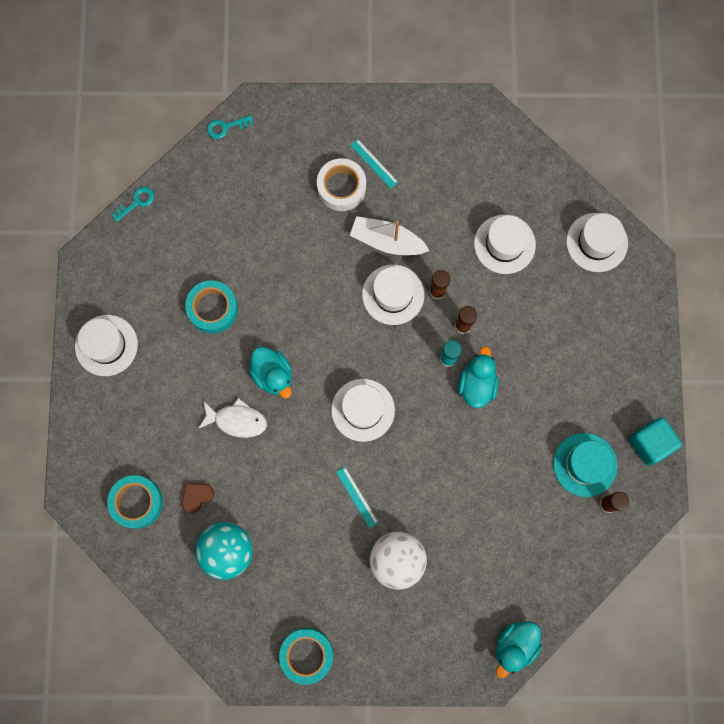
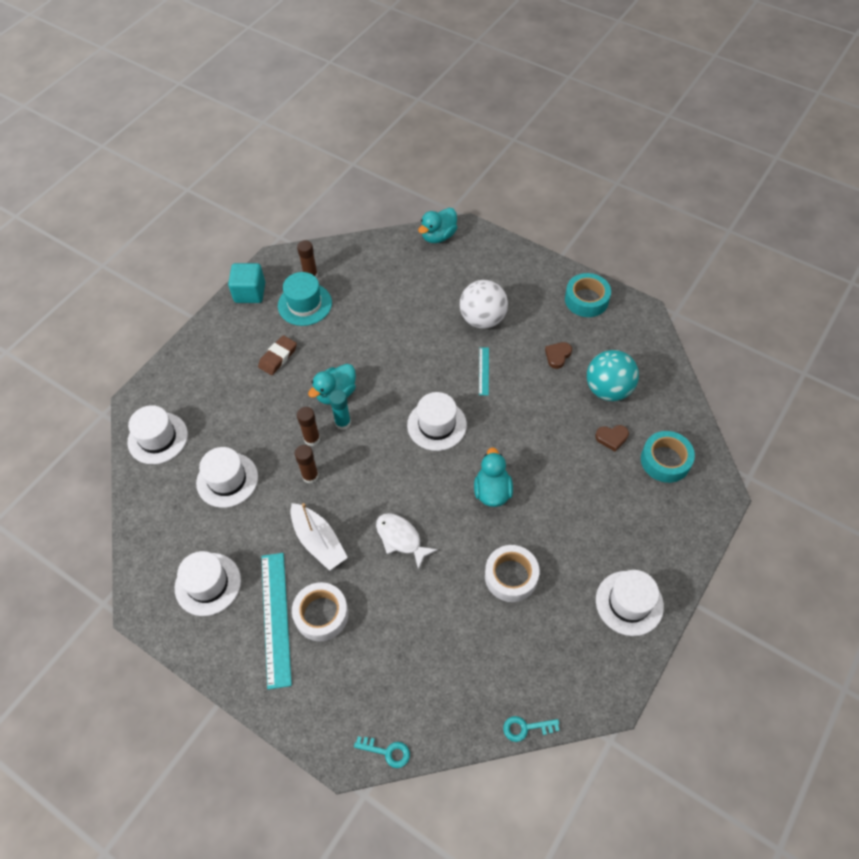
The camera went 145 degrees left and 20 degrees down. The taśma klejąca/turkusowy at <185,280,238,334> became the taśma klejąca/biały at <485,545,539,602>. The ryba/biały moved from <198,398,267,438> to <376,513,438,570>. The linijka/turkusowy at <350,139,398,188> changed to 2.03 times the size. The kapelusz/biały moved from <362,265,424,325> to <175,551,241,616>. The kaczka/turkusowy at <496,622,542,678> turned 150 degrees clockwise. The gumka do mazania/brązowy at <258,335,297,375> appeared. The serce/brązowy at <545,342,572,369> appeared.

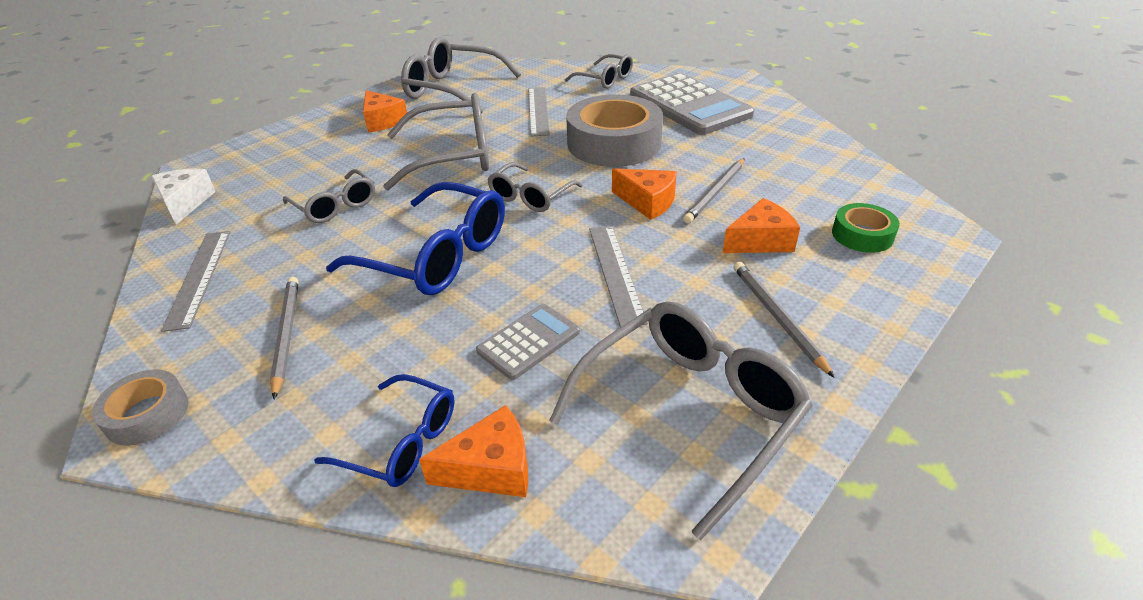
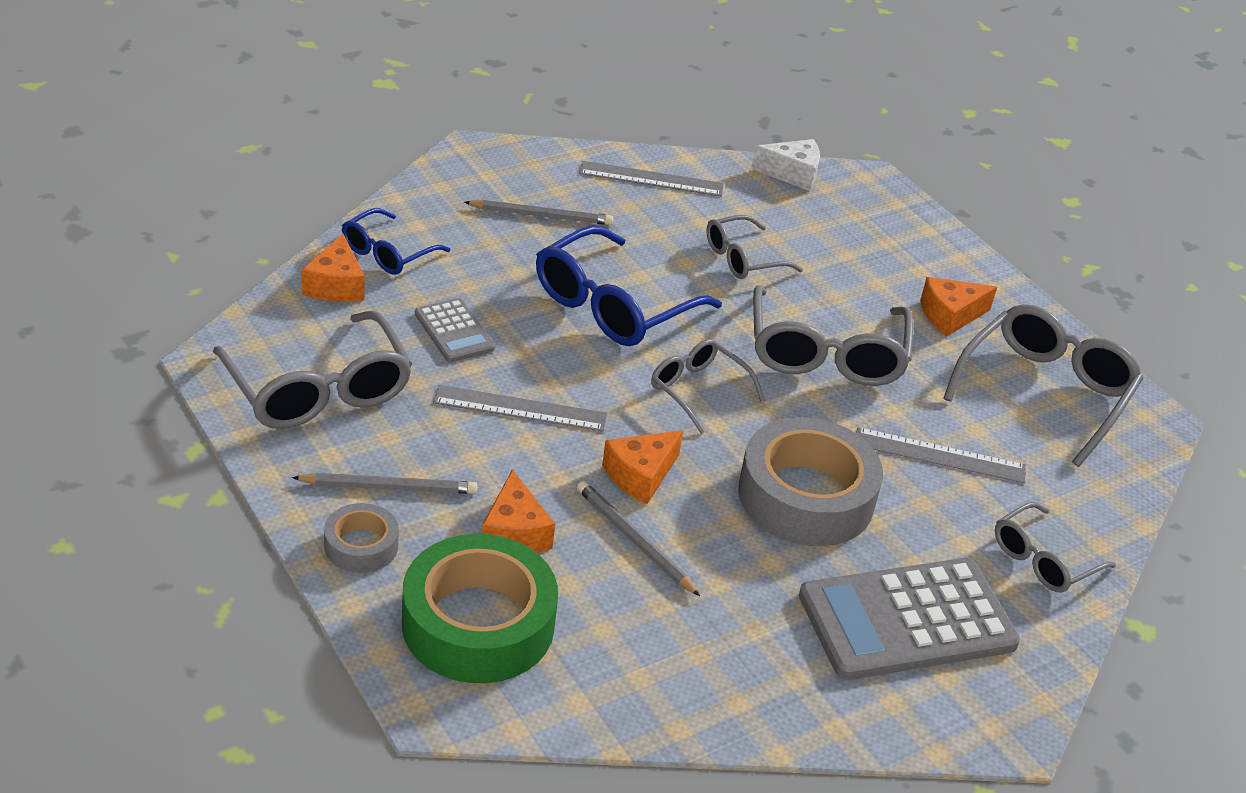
The camera went 100 degrees right and 0 degrees up. The taśma klejąca/szary moved from <92,369,189,446> to <324,503,399,573>. The taśma klejąca/zielony at <832,203,900,253> changed to 2.01 times the size.

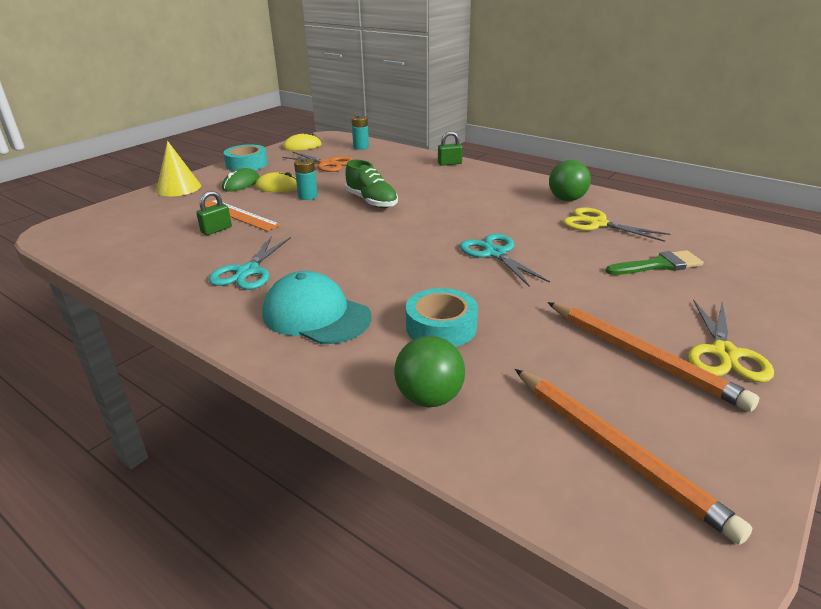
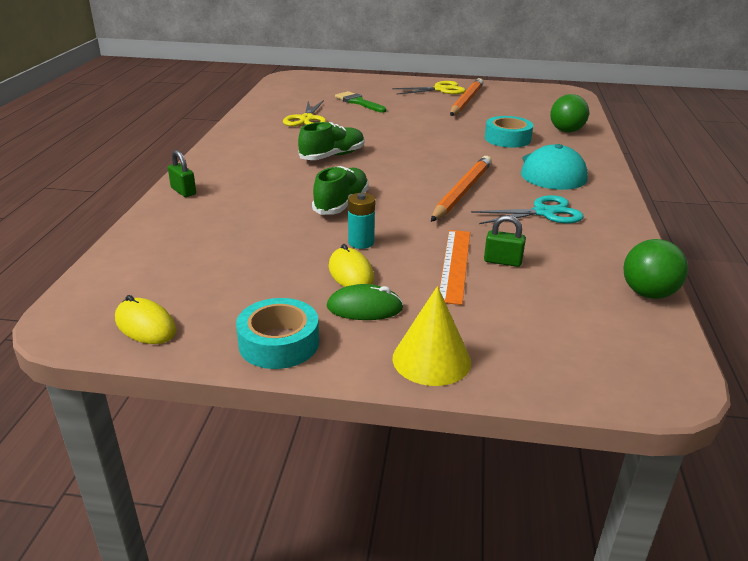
The camera went 120 degrees left and 0 degrees up. The nożyczki/pomarańczowy at <282,152,354,172> disappeared. The bateria/turkusowy at <351,115,369,150> disappeared. The nożyczki/turkusowy at <460,234,550,287> disappeared. The ołówek/pomarańczowy moved from <515,369,752,545> to <431,156,492,222>. The piłka/zielony moved from <549,160,591,201> to <623,239,688,299>. The but/zielony at <298,122,364,160> appeared.

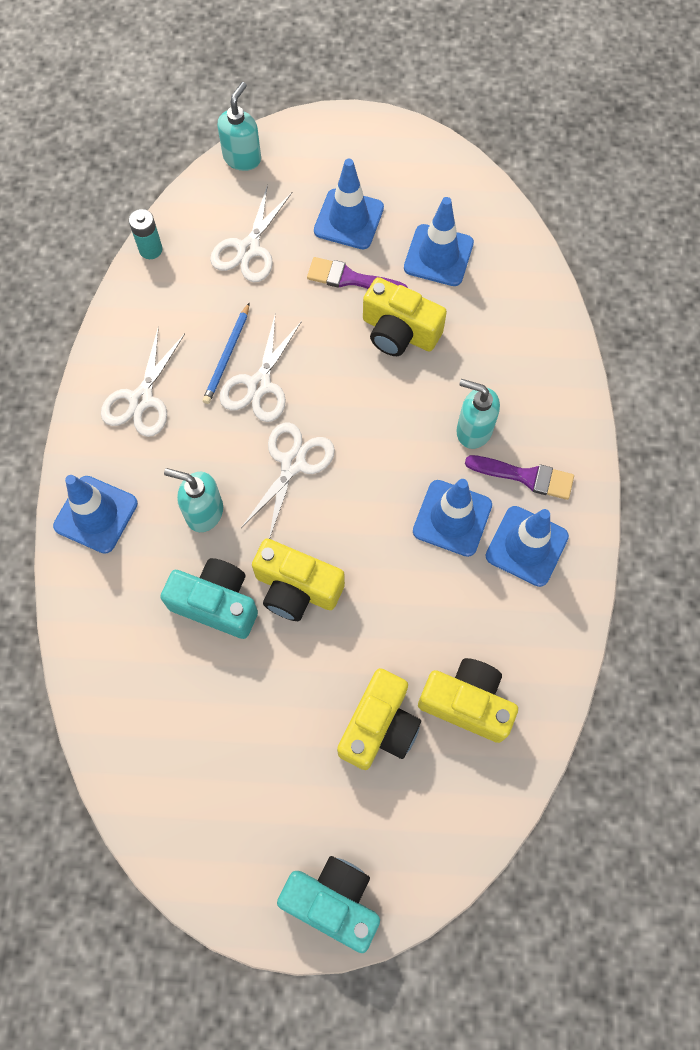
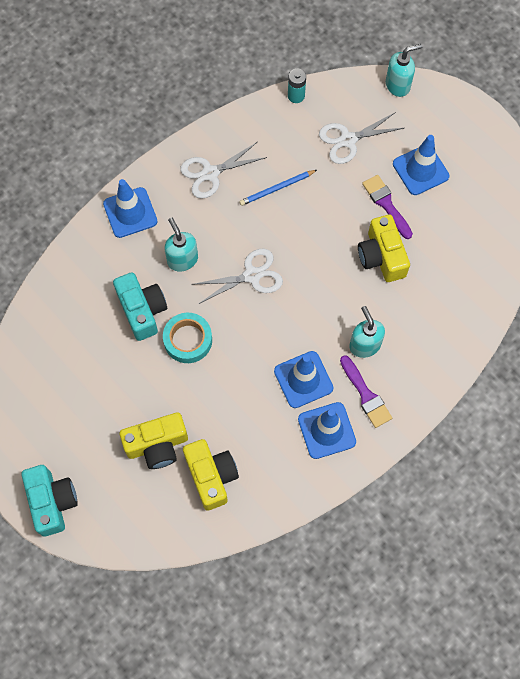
The camera went 45 degrees right and 0 degrees up. The nożyczki/biały at <220,316,302,422> disappeared. The aparat fotograficzny/żółty at <252,538,345,621> was replaced by the taśma klejąca/turkusowy at <163,313,212,363>. The pachołek/niebieski at <404,197,474,286> disappeared.

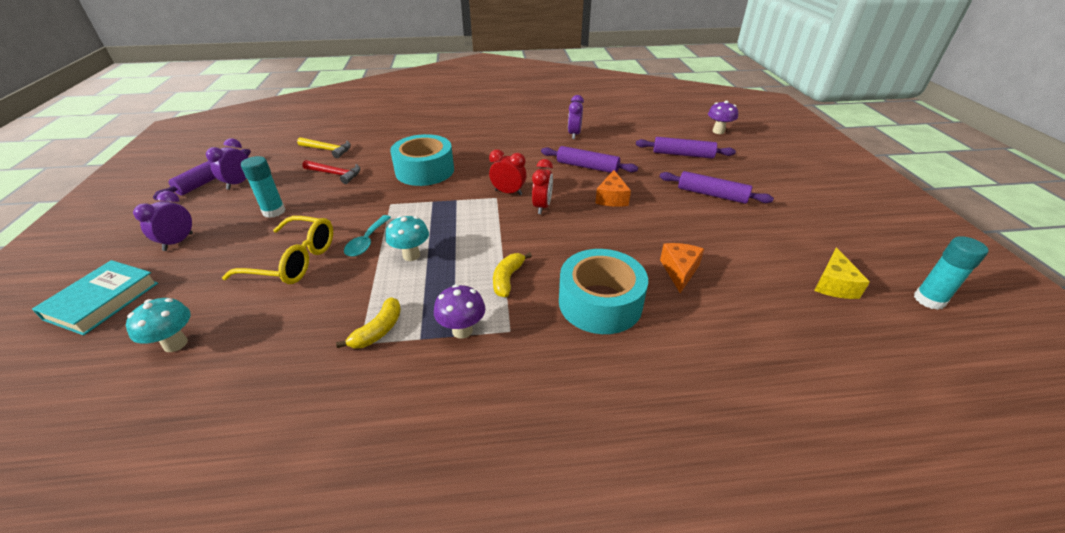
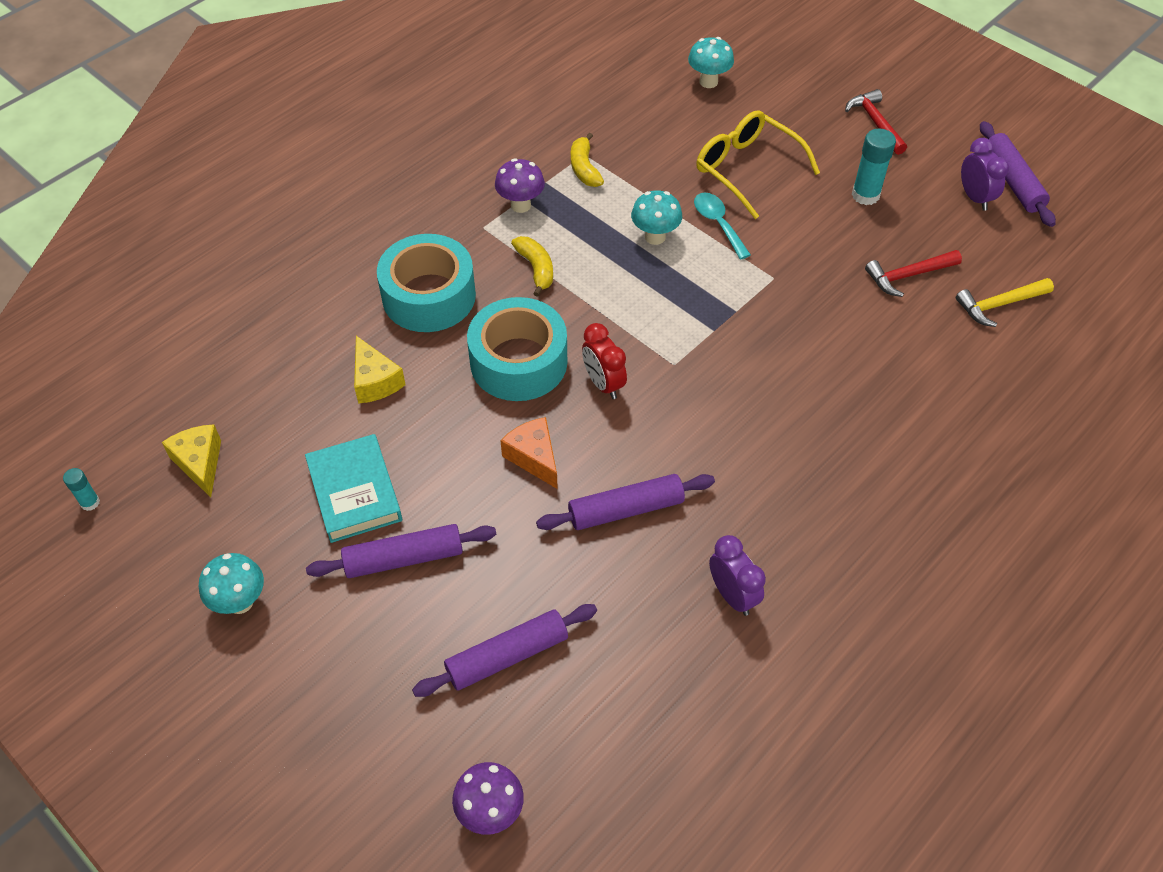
The camera went 140 degrees right and 15 degrees up. The książka/turkusowy moved from <32,260,158,335> to <305,434,402,543>. The budzik/fioletowy at <133,191,193,251> was replaced by the młotek/czerwony at <845,89,907,155>. The okulary/żółty at <222,216,333,284> turned 75 degrees clockwise. The taśma klejąca/turkusowy moved from <390,134,454,186> to <467,297,567,401>. The budzik/czerwony at <489,149,527,195> disappeared. The ser/pomarańczowy at <660,243,704,293> became the ser/żółty at <354,336,406,404>. The klej w sztyfcie/turkusowy at <914,236,989,310> changed to 0.56 times the size. The grzyb/turkusowy at <199,553,264,614> appeared.

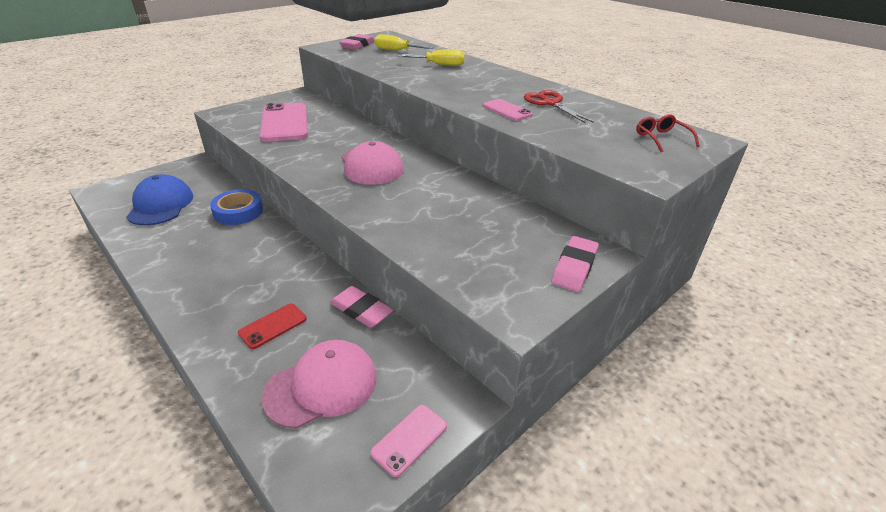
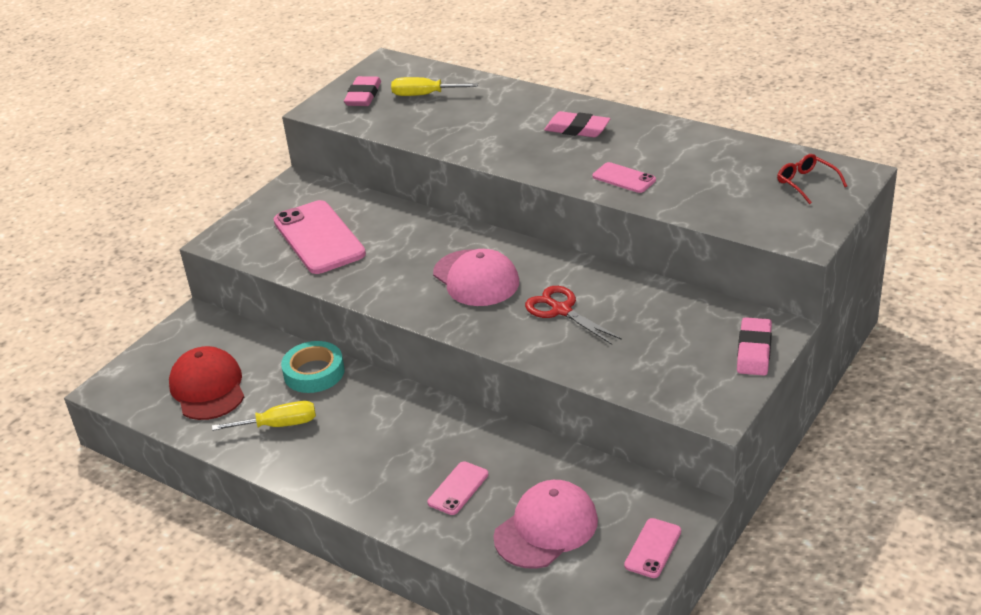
The camera went 10 degrees left and 0 degrees up. The czapka/niebieski at <126,174,193,226> became the czapka/czerwony at <169,346,244,420>. The taśma klejąca/niebieski at <210,189,263,225> became the taśma klejąca/turkusowy at <281,341,345,393>. The telefon/czerwony at <238,304,307,349> became the telefon/różowy at <428,461,488,515>. The gumka do mazania/różowy moved from <329,286,394,328> to <544,111,610,137>. The śrubokręt/żółty moved from <398,50,464,66> to <212,401,316,431>. The nożyczki/czerwony moved from <524,90,594,123> to <525,286,622,345>.

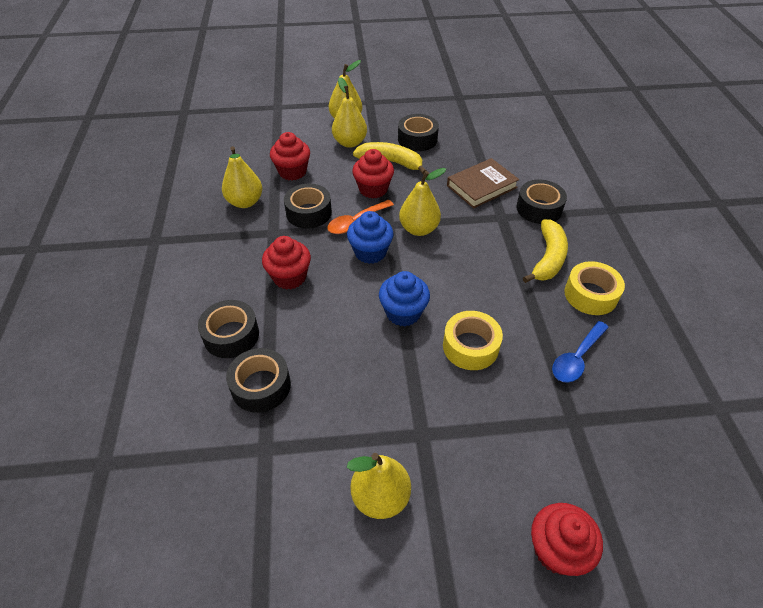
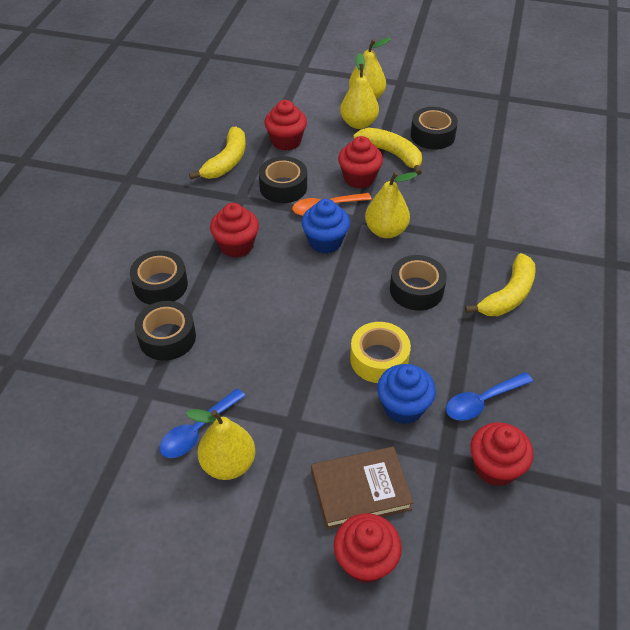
The camera went 20 degrees right and 0 degrees up. The gruszka/żółty at <222,146,262,208> was replaced by the banan/żółty at <189,127,246,179>. The muffinka/niebieski moved from <379,271,430,326> to <377,364,436,424>. The książka/brązowy moved from <447,158,519,208> to <311,447,414,530>. The taśma klejąca/czarny moved from <516,180,567,224> to <390,255,447,310>. The taśma klejąca/żółty at <564,261,625,315> disappeared. The łyżka/niebieski at <160,388,245,458> appeared. The muffinka/czerwony at <470,422,533,486> appeared.

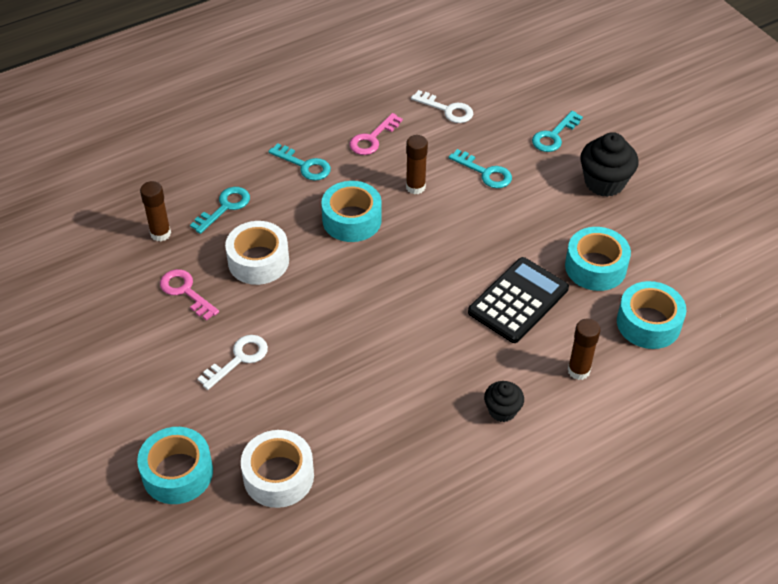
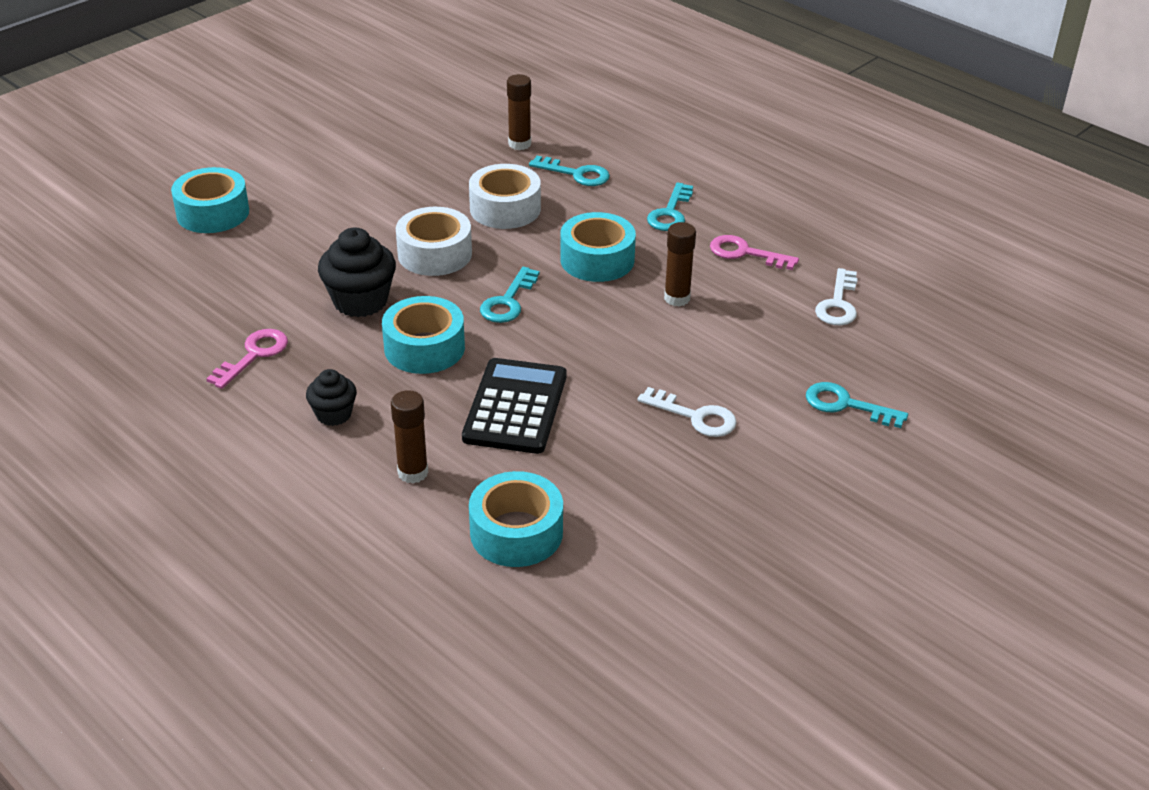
The camera went 75 degrees right and 10 degrees down. The klucz/różowy moved from <160,269,219,321> to <206,329,288,389>. The klucz/biały moved from <197,335,268,390> to <638,387,737,437>. The taśma klejąca/biały moved from <241,430,314,508> to <396,207,472,276>. The klucz/turkusowy moved from <449,149,512,188> to <480,267,540,323>. The kalkulator/czarny at <468,257,569,343> turned 105 degrees counterclockwise. The taśma klejąca/turkusowy moved from <565,227,631,291> to <382,296,465,374>. The muffinka/czarny moved from <580,132,639,197> to <318,228,396,317>.

